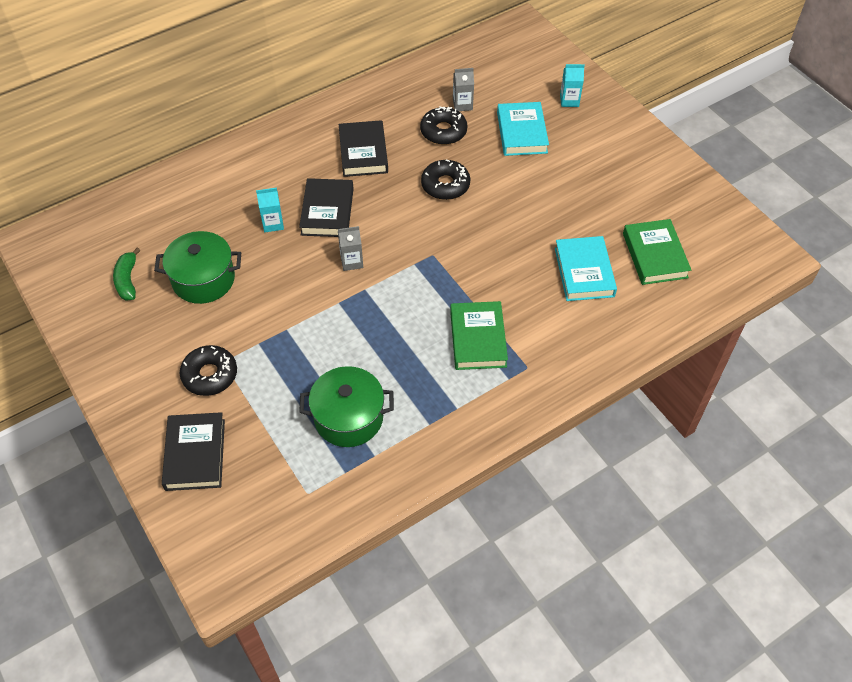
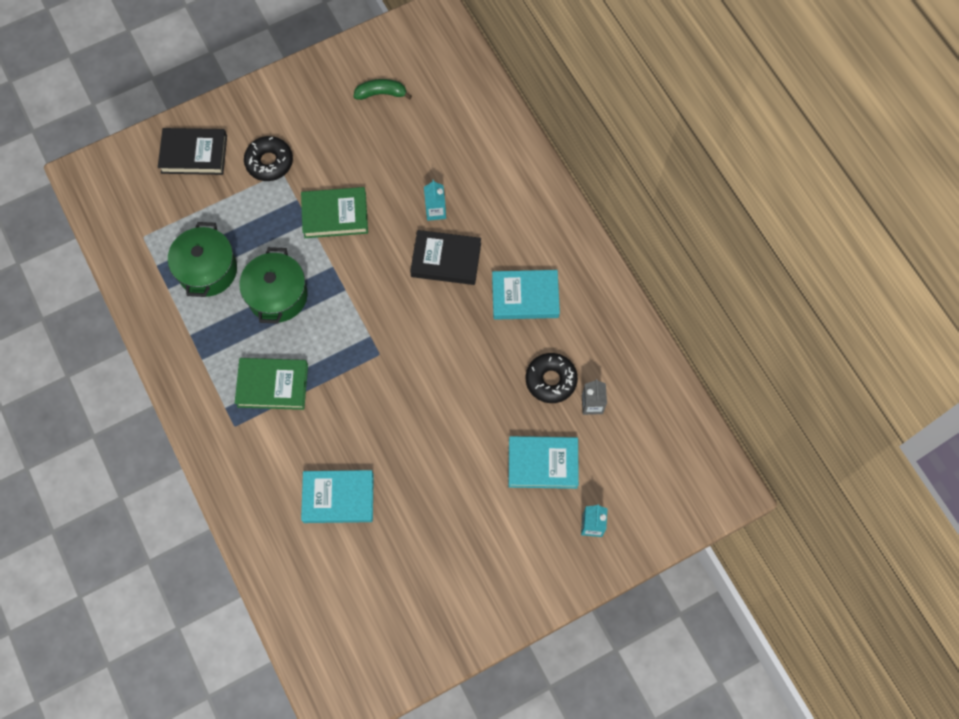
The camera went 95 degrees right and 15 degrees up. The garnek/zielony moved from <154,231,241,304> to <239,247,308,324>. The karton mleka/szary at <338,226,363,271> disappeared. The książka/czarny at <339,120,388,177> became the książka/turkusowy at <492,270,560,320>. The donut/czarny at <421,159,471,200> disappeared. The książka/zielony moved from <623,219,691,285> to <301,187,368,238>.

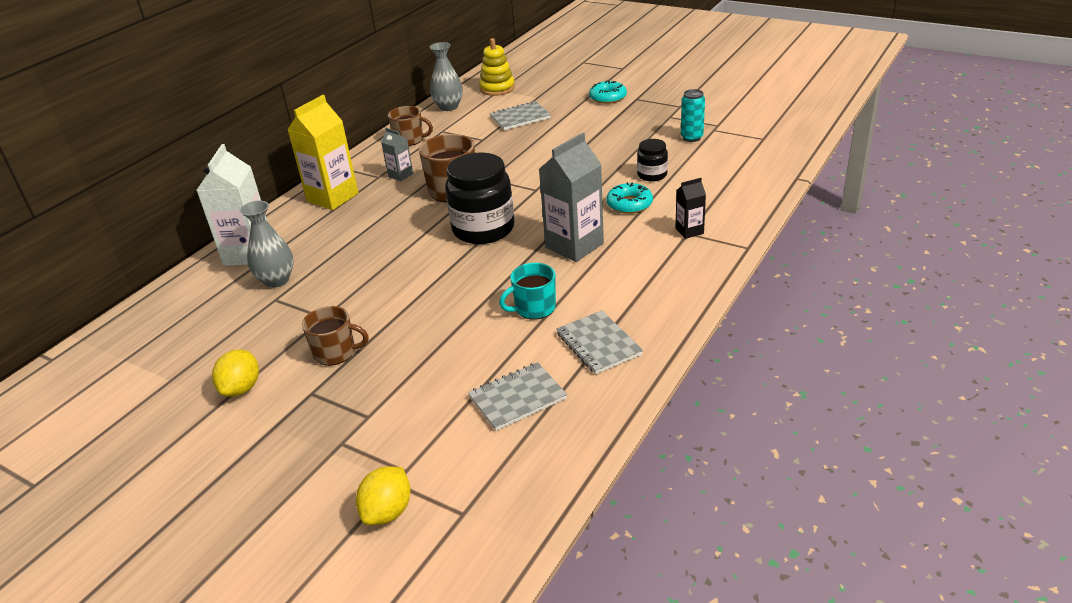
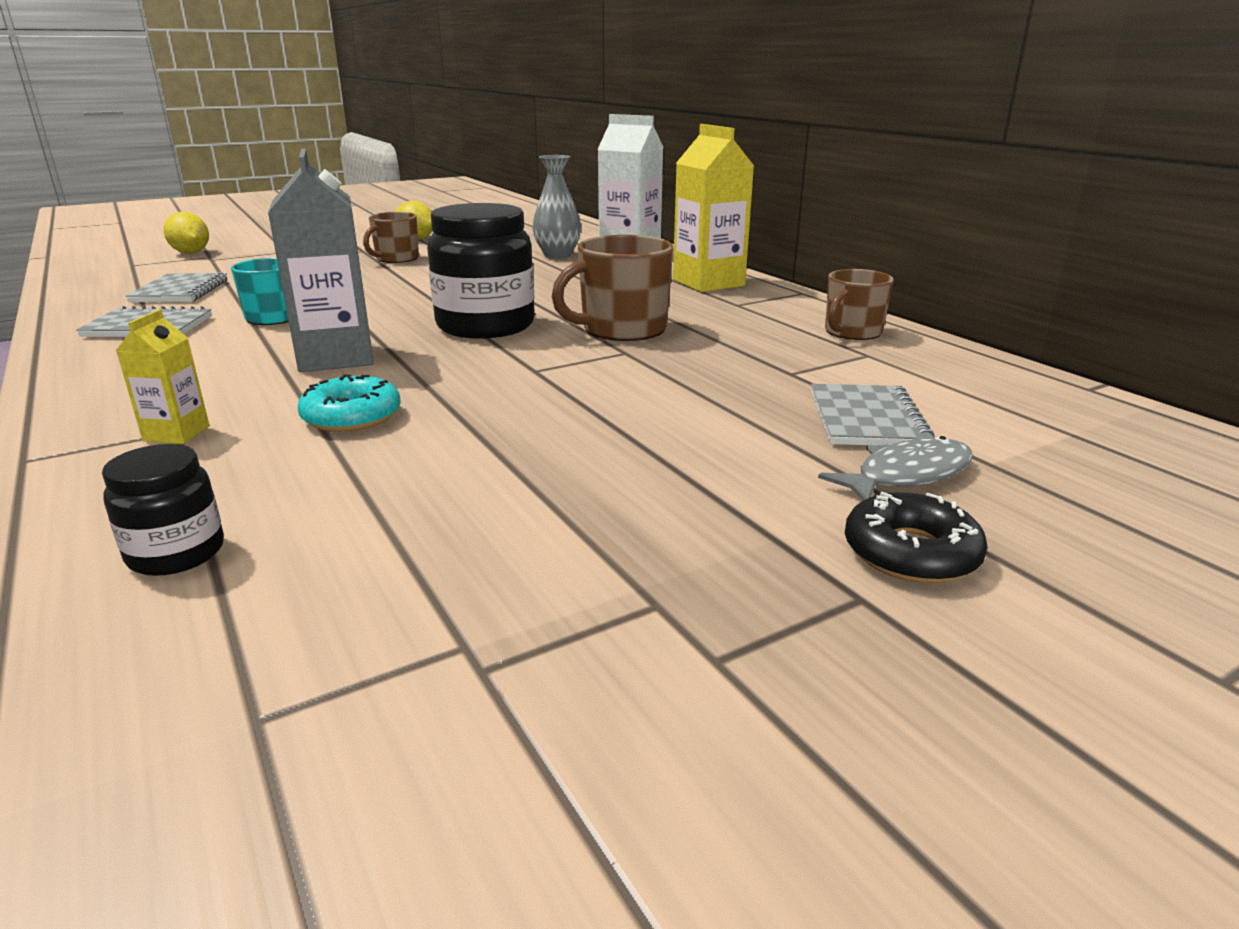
The camera went 115 degrees right and 10 degrees down. The karton mleka/szary at <381,128,413,181> disappeared. The wazon/szary at <430,42,463,111> disappeared. The zabawka nakładanka/żółty at <479,38,515,96> disappeared. The donut/turkusowy at <589,80,627,104> became the donut/czarny at <845,492,988,583>. The słoik/czarny moved from <637,139,668,182> to <102,444,224,576>. The karton mleka/czarny at <676,178,706,239> became the karton mleka/żółty at <116,309,209,444>. The puszka/turkusowy at <681,89,705,142> disappeared. The ryba/szary at <818,436,973,501> appeared.

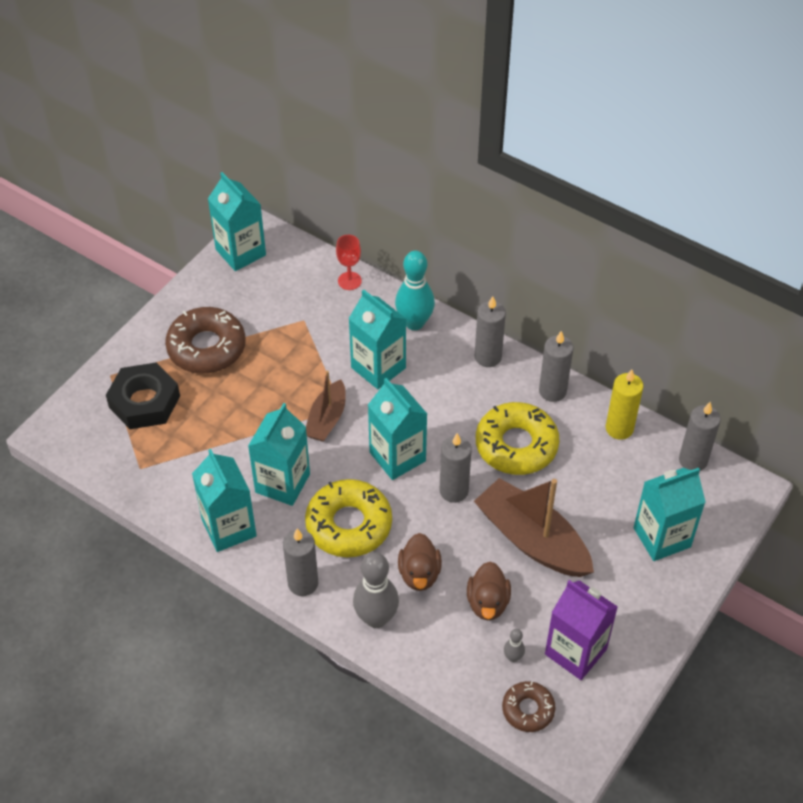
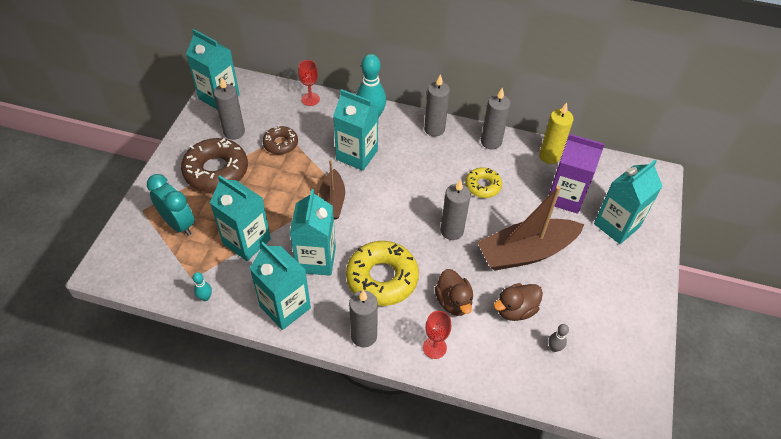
The camera went 20 degrees left and 0 degrees up. The nakrętka/czarny at <106,362,180,429> was replaced by the budzik/turkusowy at <147,174,195,236>. The kręgiel/szary at <353,552,399,628> was replaced by the kielich/czerwony at <423,311,451,359>. The karton mleka/turkusowy moved from <368,378,427,480> to <210,175,271,261>. The kaczka/brązowy at <467,561,511,620> turned 75 degrees clockwise. The łódka/brązowy at <474,478,594,577> turned 45 degrees counterclockwise. The donut/żółty at <476,402,559,475> changed to 0.56 times the size. The donut/brązowy moved from <502,681,555,732> to <263,125,298,155>. The karton mleka/fioletowy moved from <545,580,618,680> to <549,134,605,214>. The świeca/szary moved from <679,402,721,471> to <214,77,245,140>. The kręgiel/turkusowy at <192,272,212,301> appeared.

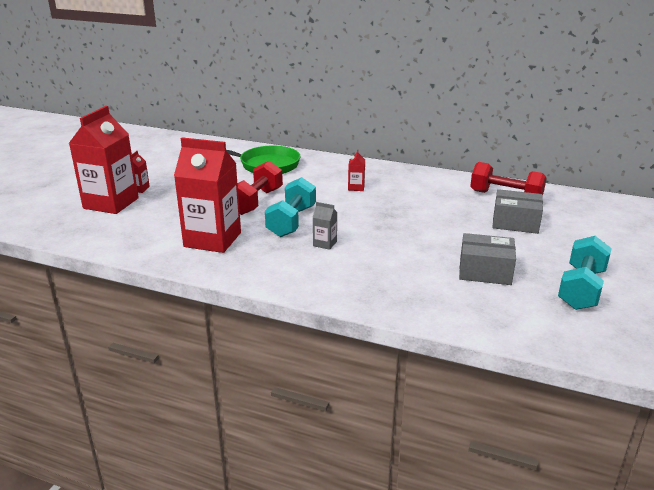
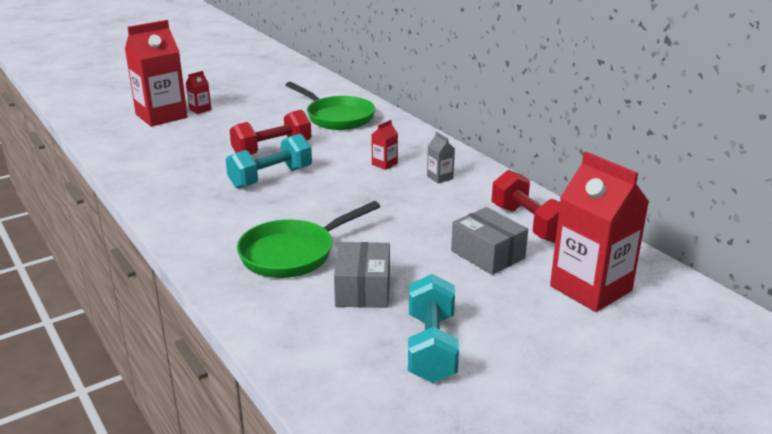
The camera went 35 degrees right and 0 degrees up. The karton mleka/czerwony moved from <174,137,241,253> to <550,152,649,312>. The karton mleka/szary moved from <313,202,337,250> to <427,132,455,184>. The pudełko/szary at <459,233,516,285> turned 45 degrees clockwise. The hantel/turkusowy at <558,236,612,310> turned 60 degrees counterclockwise. The patelnia/zielony at <237,201,380,278> appeared.

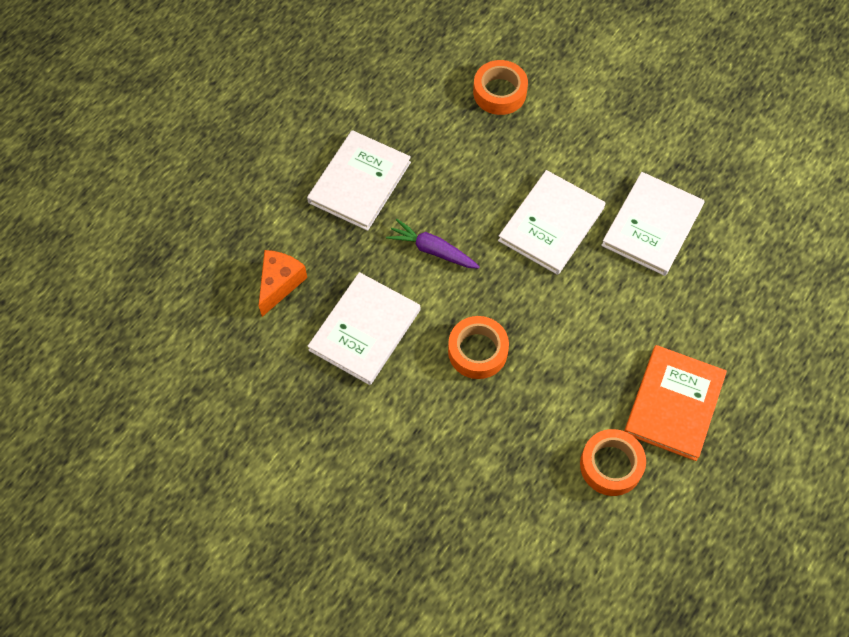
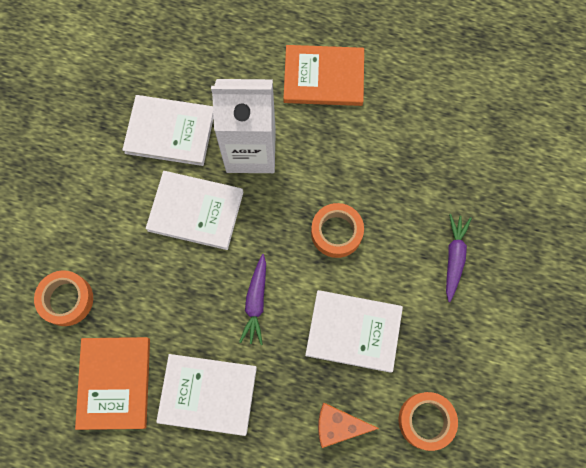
The camera went 110 degrees left and 10 degrees up. The taśma klejąca/pomarańczowy moved from <580,429,646,496> to <399,392,458,451>. The książka/pomarańczowy at <75,337,150,430> appeared. The karton mleka/biały at <211,79,276,173> appeared. The marchewka/fioletowy at <446,214,472,302> appeared.

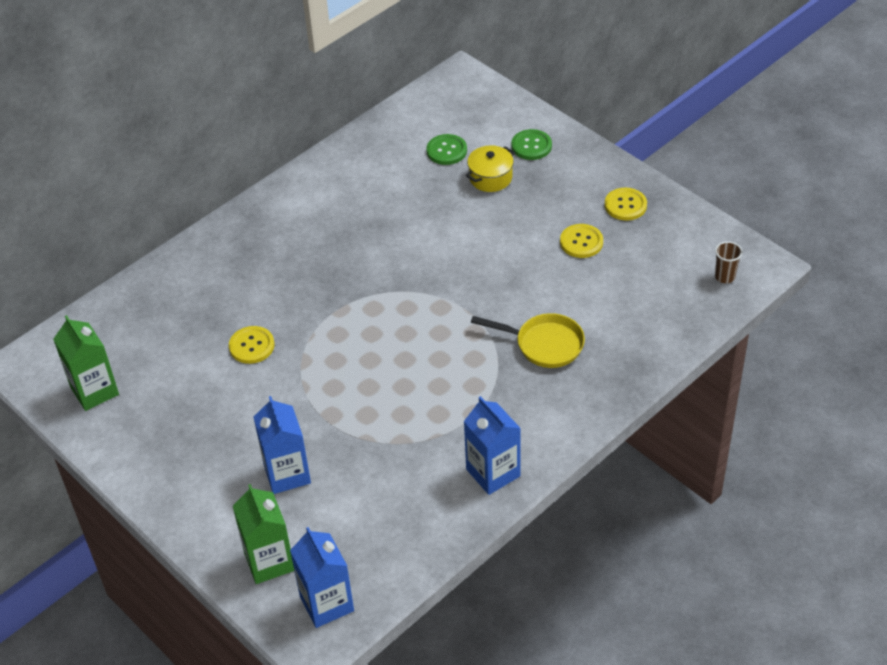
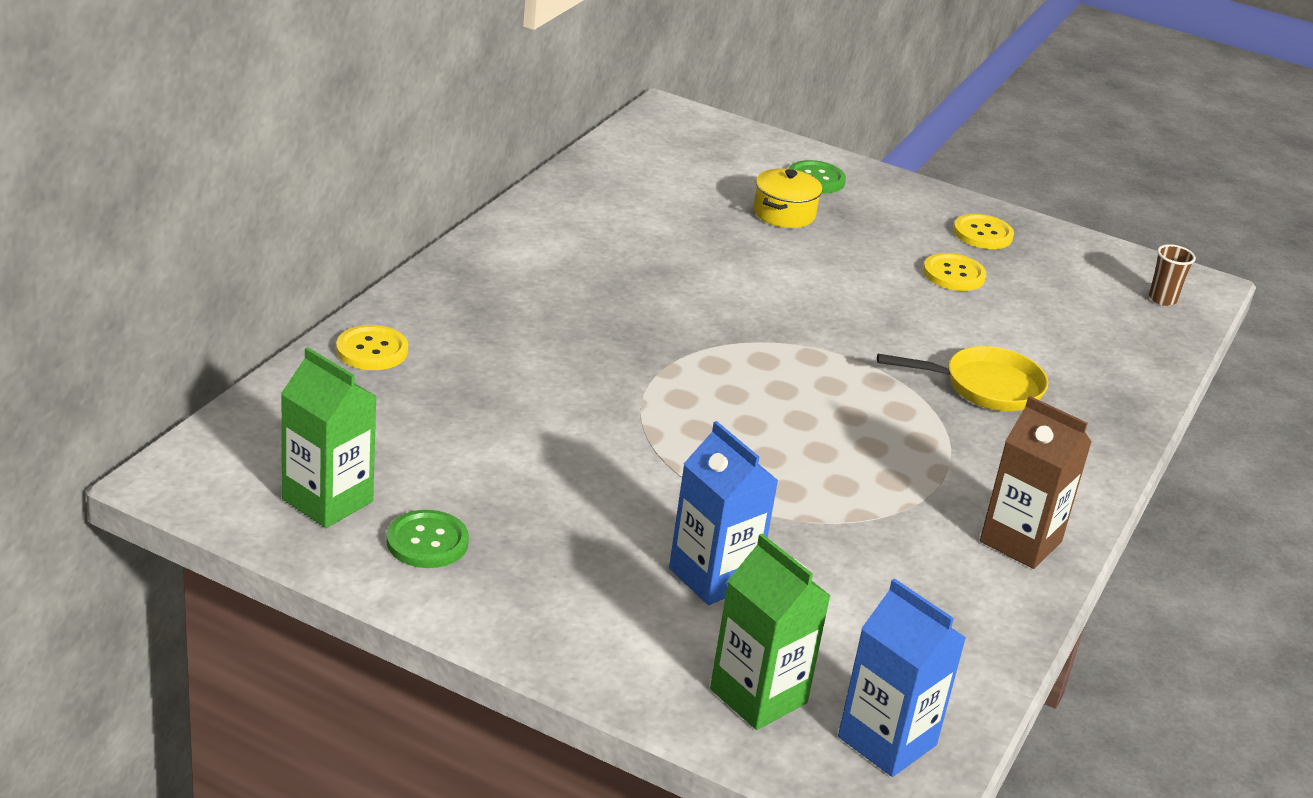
The camera went 25 degrees left and 15 degrees down. The guzik/żółty moved from <229,326,275,364> to <336,325,408,370>. The guzik/zielony moved from <426,134,467,165> to <386,510,469,568>. The karton mleka/niebieski at <464,396,521,495> became the karton mleka/brązowy at <980,396,1092,569>.

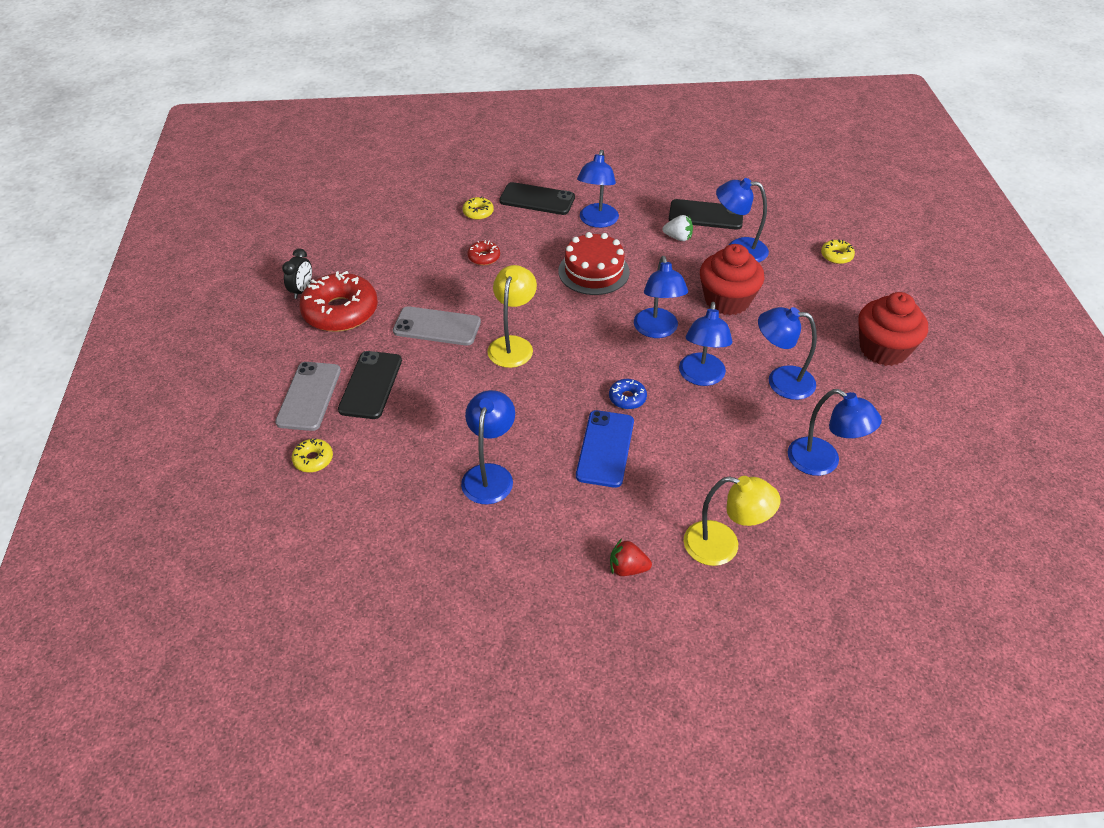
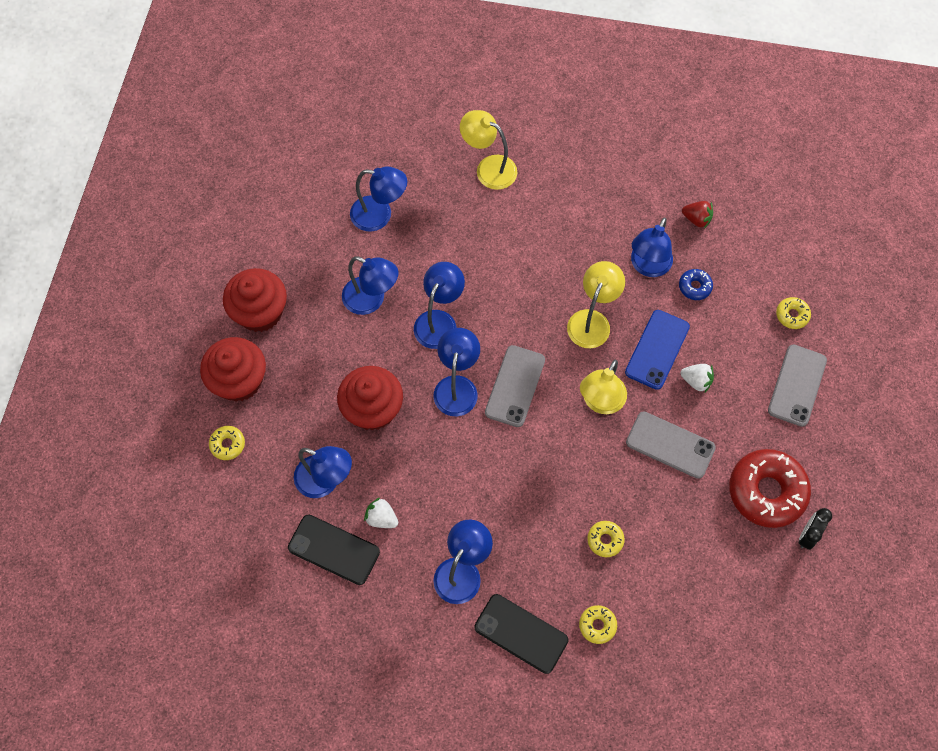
The camera went 165 degrees left and 20 degrees up. The telefon/czarny at <338,351,402,419> disappeared. The donut/czerwony at <467,240,500,265> became the donut/żółty at <587,521,625,557>. The tort/czerwony at <559,232,630,295> disappeared. The telefon/niebieski moved from <576,410,634,488> to <625,310,690,390>. The donut/niebieski moved from <609,379,647,409> to <679,269,713,300>. The truskawka/czerwony moved from <610,539,652,576> to <682,201,713,229>. The lampka/niebieski at <788,389,882,476> turned 135 degrees clockwise. The muffinka/czerwony at <200,337,266,402> appeared. The telefon/szary at <485,345,545,427> appeared. The lampka/żółty at <567,261,625,348> appeared. The truskawka/biały at <680,364,714,392> appeared.

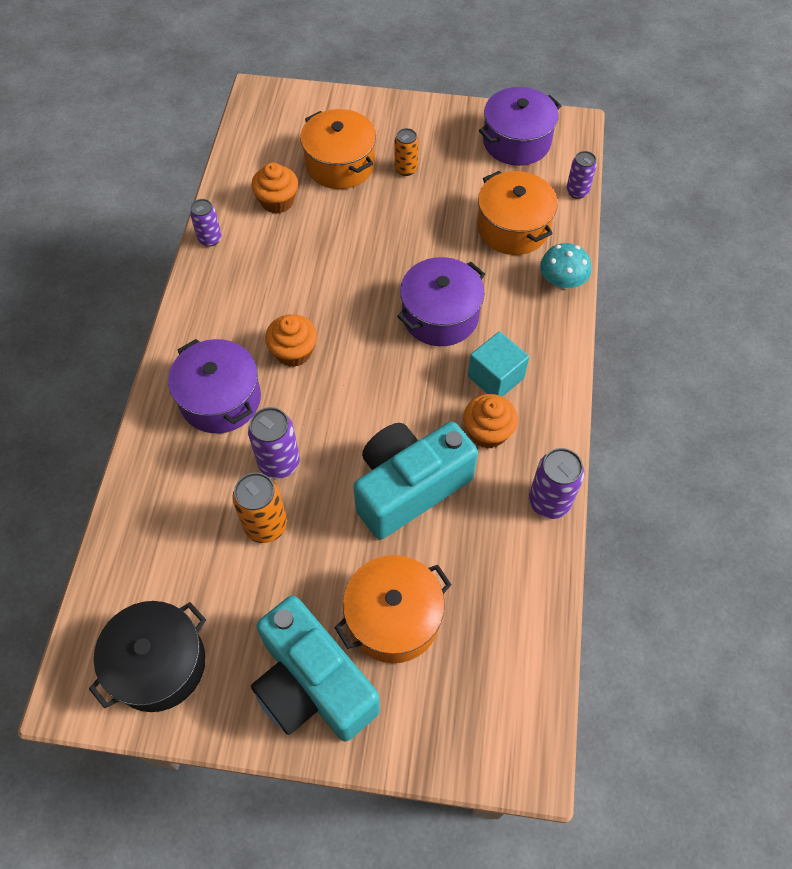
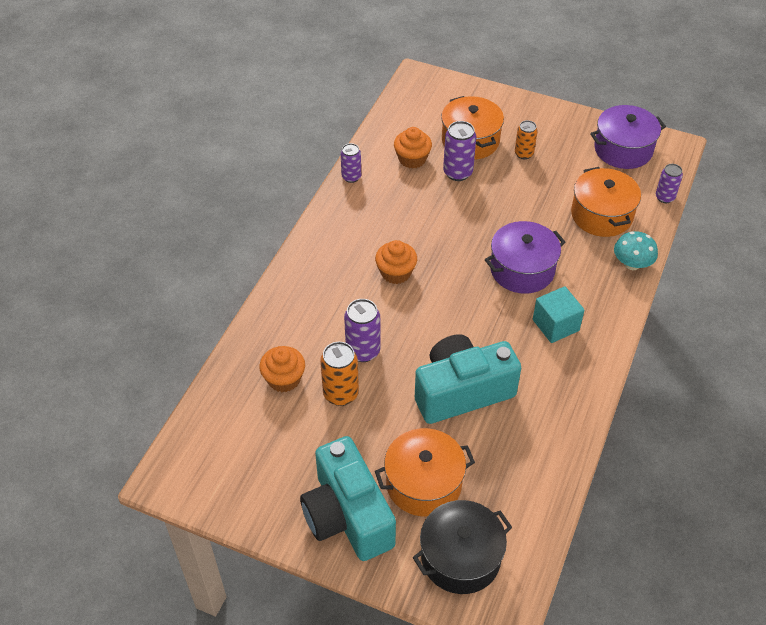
The camera went 15 degrees right and 10 degrees down. The garnek/czarny moved from <89,601,206,712> to <413,500,512,594>. The garnek/fioletowy at <168,339,261,433> disappeared. The muffinka/pomarańczowy moved from <463,394,518,448> to <259,346,305,392>. The puszka/fioletowy moved from <529,448,584,519> to <443,121,476,181>.

